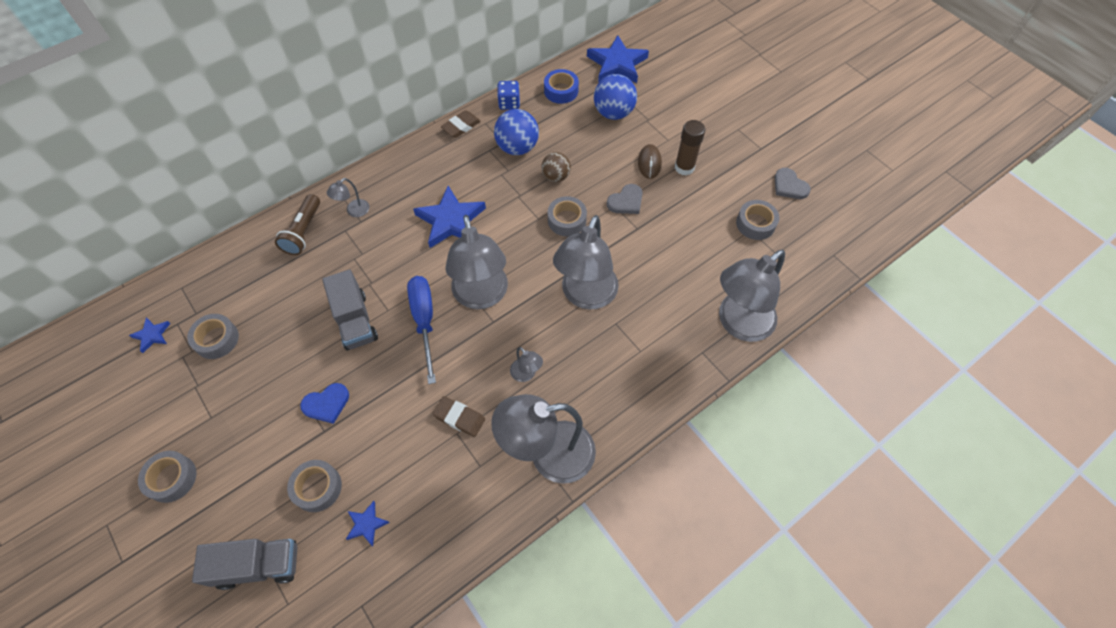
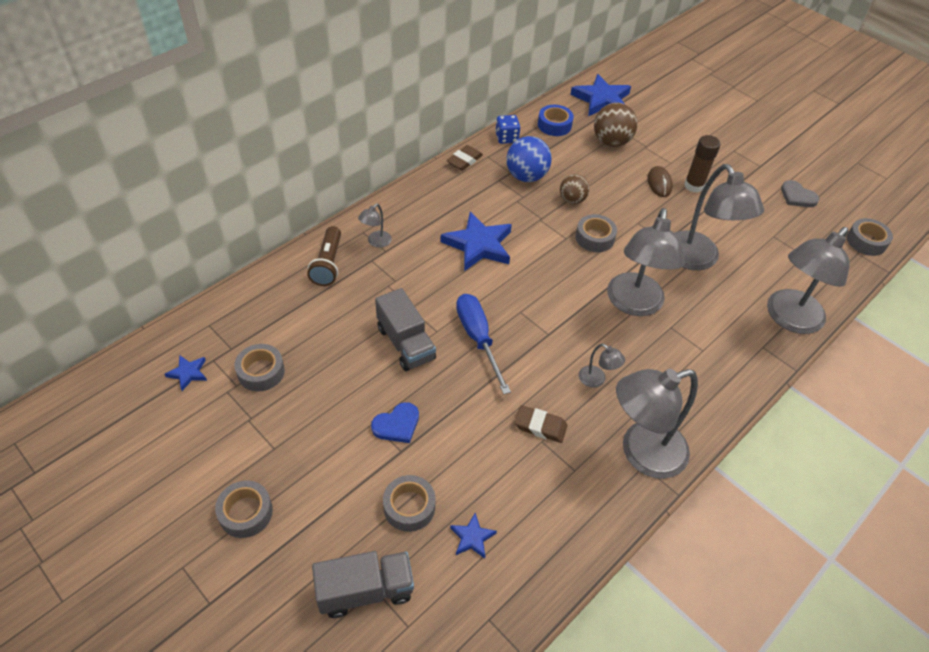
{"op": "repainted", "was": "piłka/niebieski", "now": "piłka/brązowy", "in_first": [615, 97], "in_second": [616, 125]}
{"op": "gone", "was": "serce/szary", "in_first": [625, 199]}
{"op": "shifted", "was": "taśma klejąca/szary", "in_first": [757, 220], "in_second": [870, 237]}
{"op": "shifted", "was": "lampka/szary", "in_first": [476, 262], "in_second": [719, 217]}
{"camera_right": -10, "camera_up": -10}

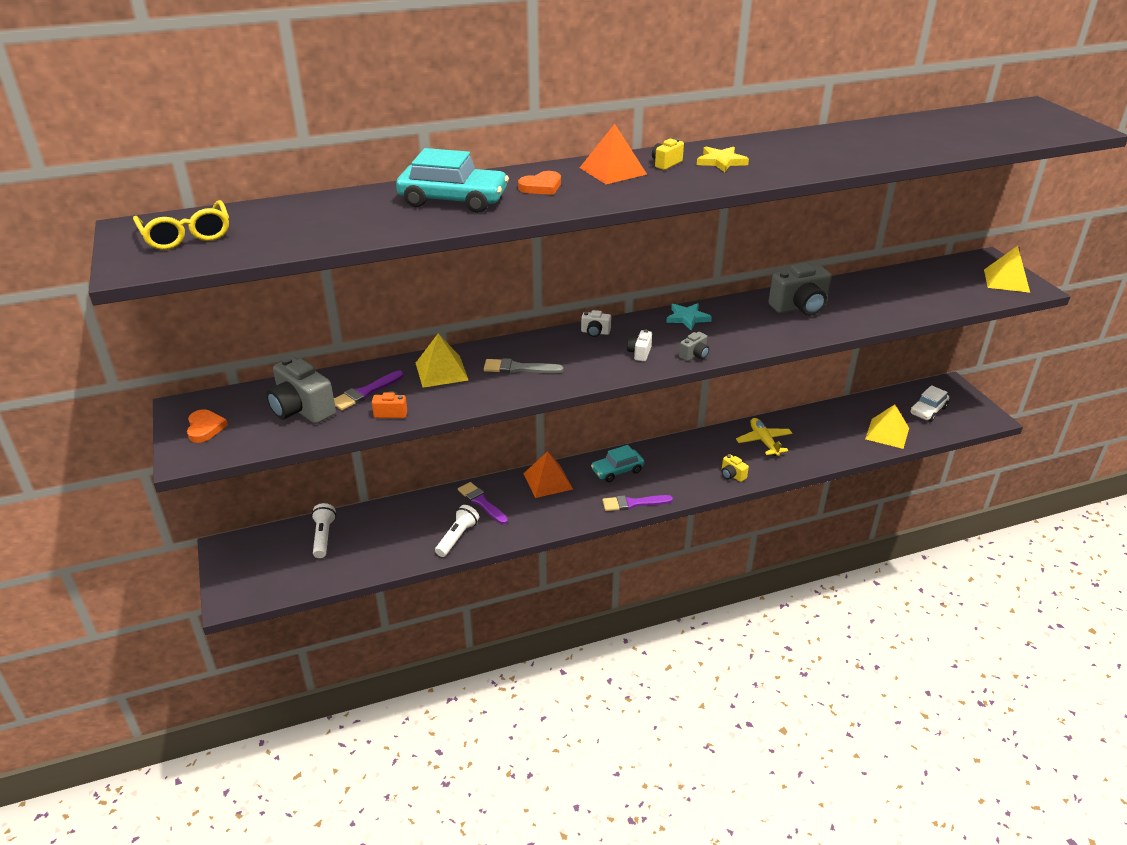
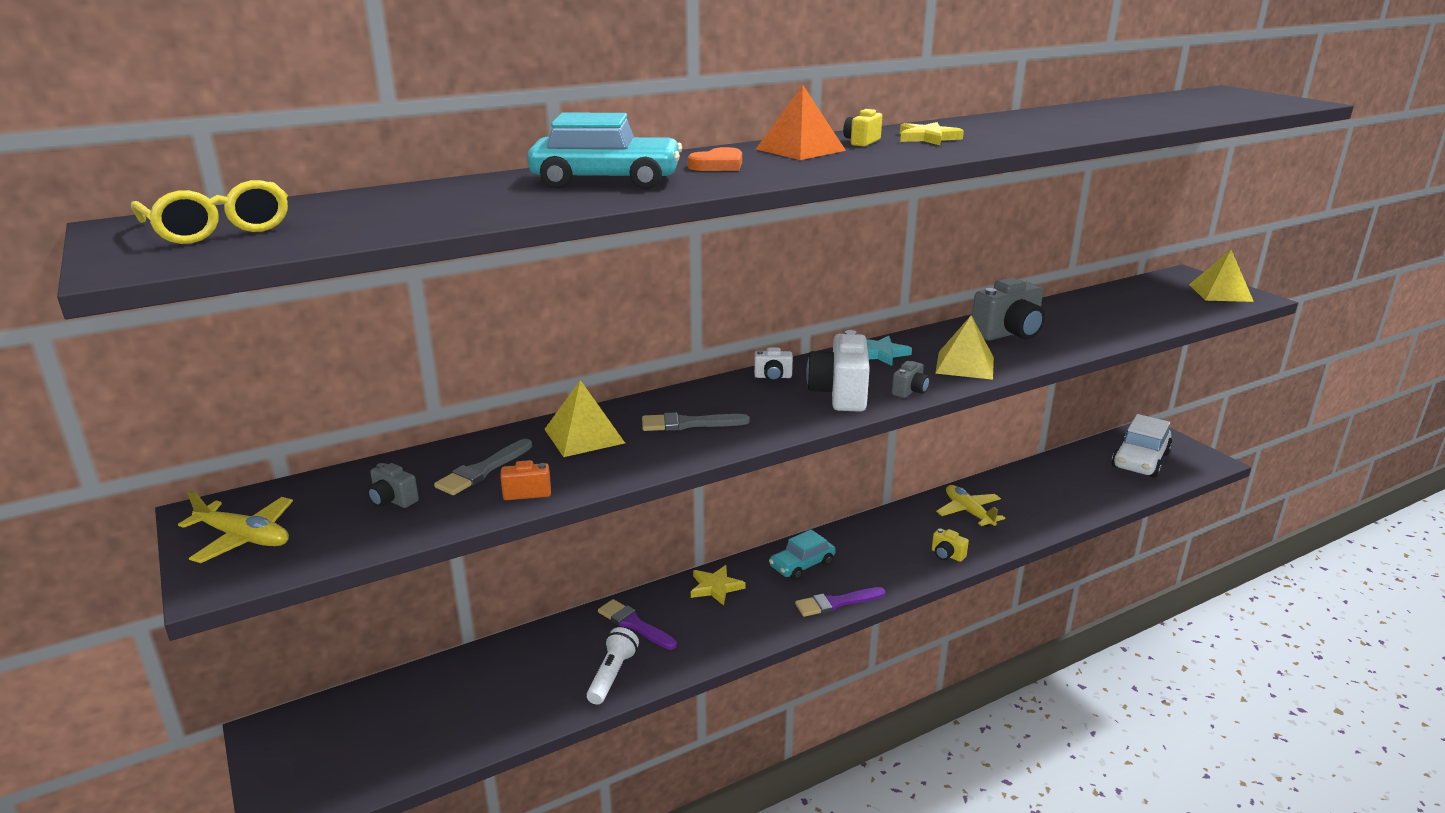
{"op": "scaled", "was": "aparat fotograficzny/biały", "in_first": [639, 346], "in_second": [838, 371], "ratio": 2.04}
{"op": "scaled", "was": "aparat fotograficzny/szary", "in_first": [301, 390], "in_second": [393, 485], "ratio": 0.49}
{"op": "repainted", "was": "pędzel/fioletowy", "now": "pędzel/szary", "in_first": [369, 390], "in_second": [483, 467]}
{"op": "scaled", "was": "samochód/biały", "in_first": [929, 403], "in_second": [1141, 446], "ratio": 1.54}
{"op": "shifted", "was": "piramida/żółty", "in_first": [887, 426], "in_second": [964, 347]}
{"op": "swapped", "was": "serce/pomarańczowy", "now": "samolot/żółty", "in_first": [207, 426], "in_second": [235, 526]}
{"op": "swapped", "was": "piramida/pomarańczowy", "now": "gwiazda/żółty", "in_first": [548, 474], "in_second": [718, 585]}
{"op": "gone", "was": "latarka/biały", "in_first": [323, 530]}
{"camera_right": -10, "camera_up": -10}

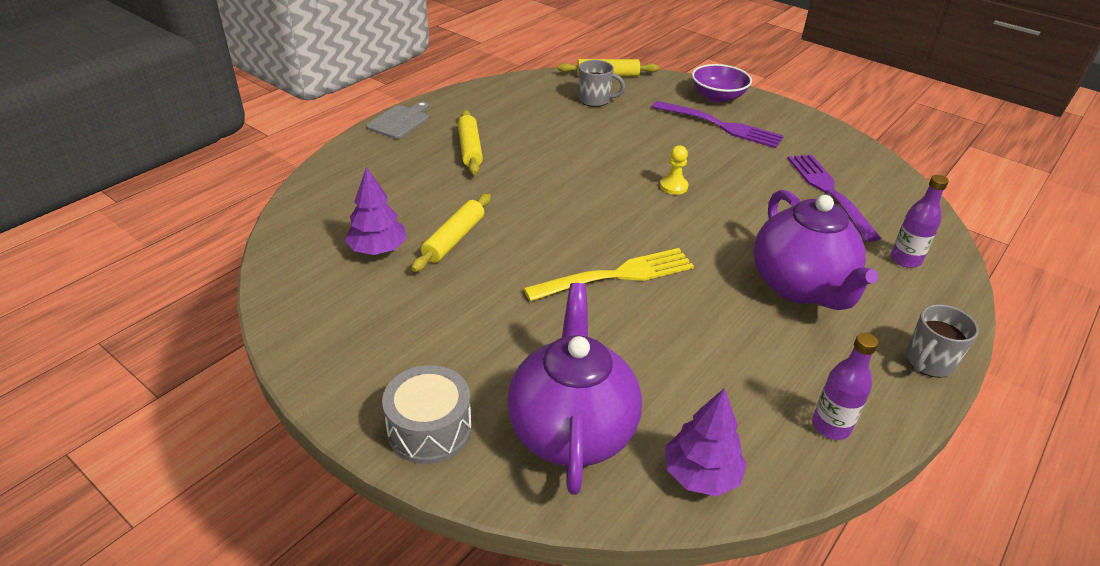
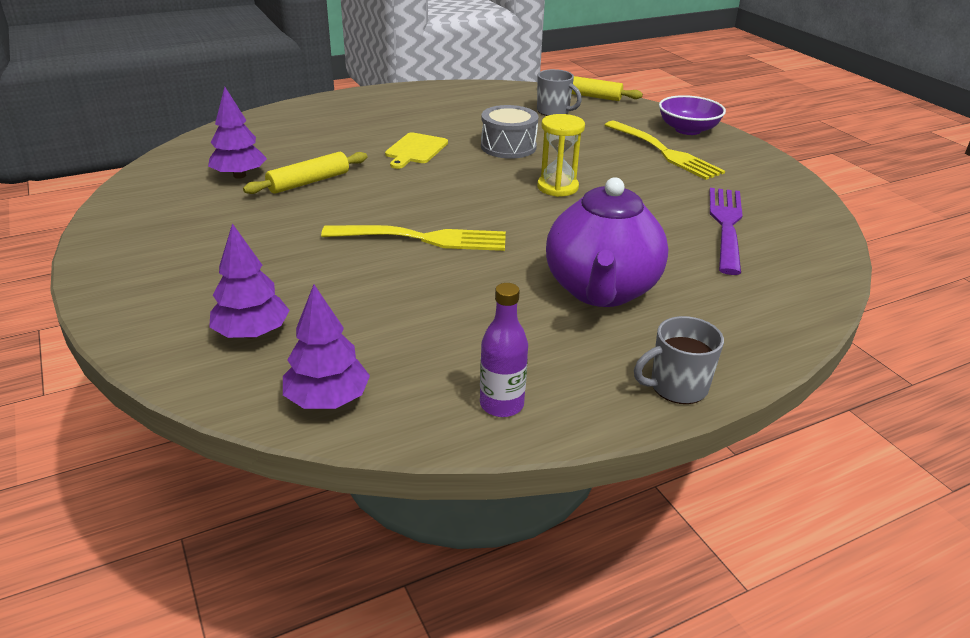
{"op": "gone", "was": "deska do krojenia/szary", "in_first": [397, 120]}
{"op": "repainted", "was": "widelec/fioletowy", "now": "widelec/żółty", "in_first": [718, 124], "in_second": [665, 150]}
{"op": "gone", "was": "wałek do ciasta/żółty", "in_first": [470, 142]}
{"op": "swapped", "was": "pionek/żółty", "now": "klepsydra/żółty", "in_first": [674, 170], "in_second": [561, 155]}
{"op": "gone", "was": "butelka/fioletowy", "in_first": [920, 221]}
{"op": "swapped", "was": "imbryk/fioletowy", "now": "drzewko/fioletowy", "in_first": [574, 389], "in_second": [249, 281]}
{"op": "shifted", "was": "bęben/szary", "in_first": [427, 414], "in_second": [509, 132]}
{"op": "new", "now": "deska do krojenia/żółty", "in_second": [416, 150]}
{"camera_right": 25, "camera_up": -5}

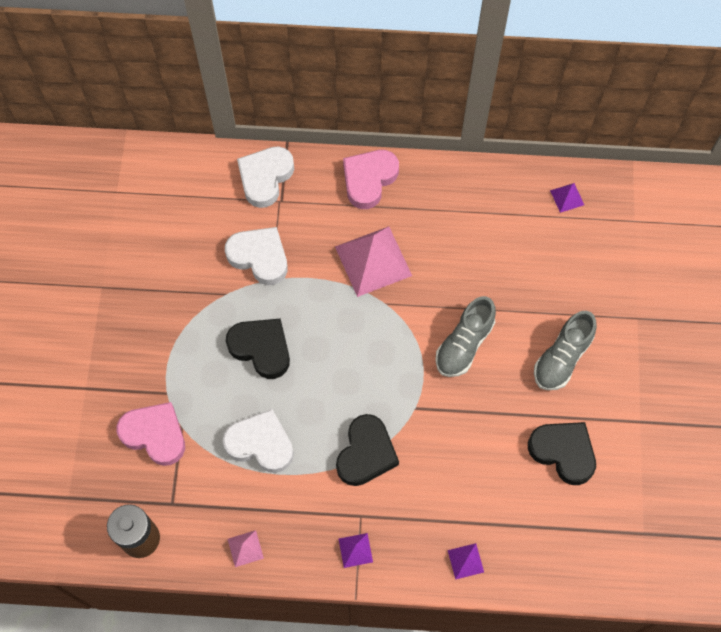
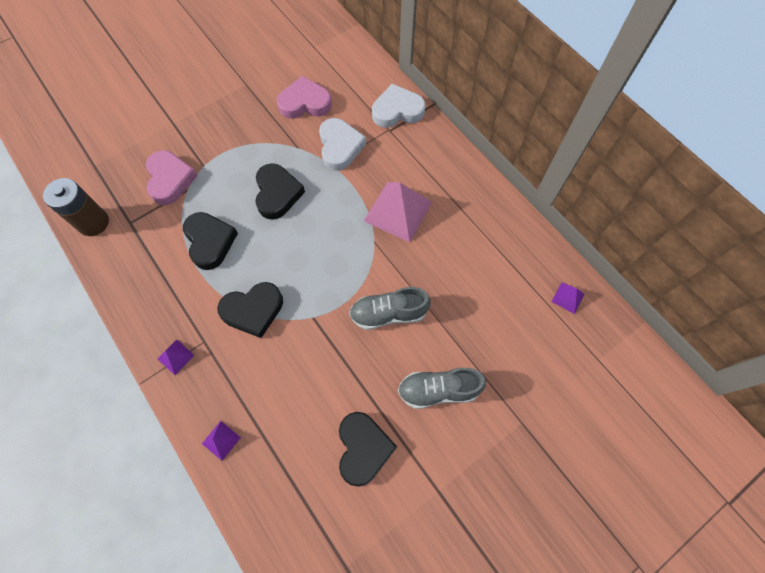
{"op": "shifted", "was": "serce/różowy", "in_first": [371, 179], "in_second": [304, 97]}
{"op": "repainted", "was": "serce/biały", "now": "serce/czarny", "in_first": [258, 441], "in_second": [210, 241]}
{"op": "gone", "was": "piramida/różowy", "in_first": [246, 548]}
{"camera_right": 50, "camera_up": 0}

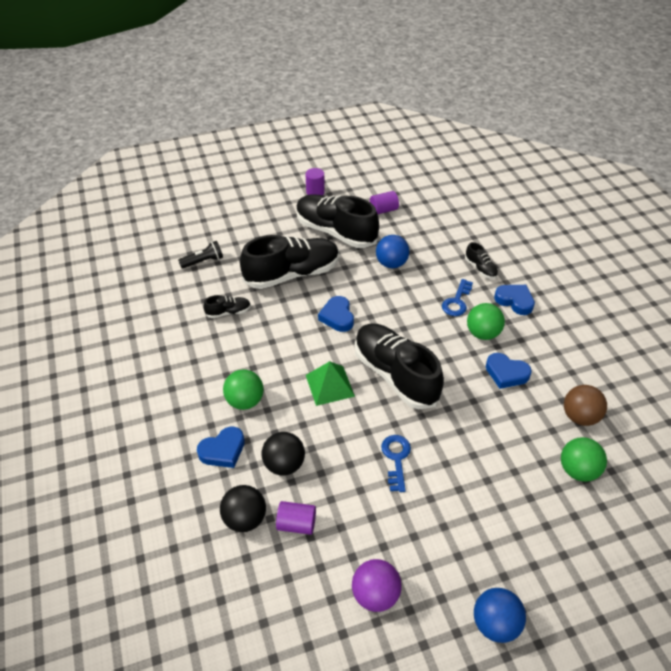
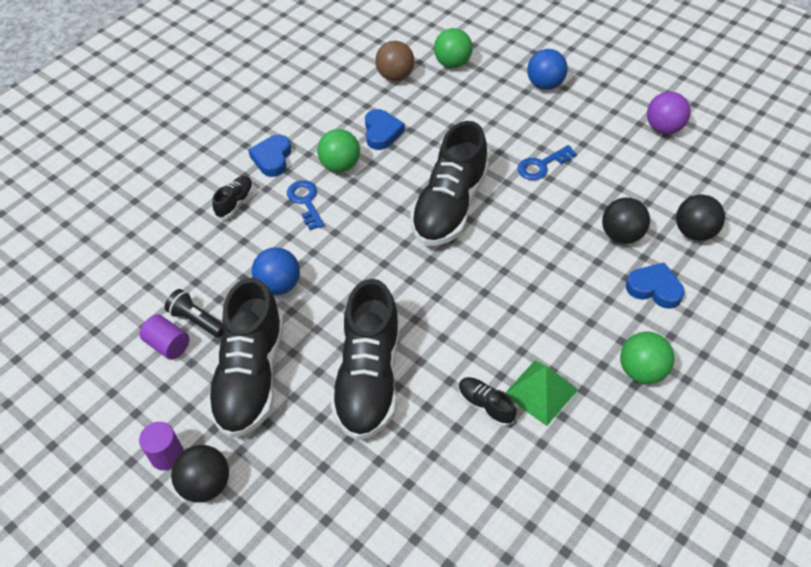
{"op": "rotated", "was": "but/czarny", "in_first": [289, 262], "in_second": [365, 359], "clockwise": -120}
{"op": "shifted", "was": "latarka/czarny", "in_first": [200, 255], "in_second": [194, 313]}
{"op": "rotated", "was": "klucz/niebieski", "in_first": [457, 297], "in_second": [306, 205], "clockwise": -105}
{"op": "gone", "was": "serce/niebieski", "in_first": [336, 314]}
{"op": "shifted", "was": "piramida/zielony", "in_first": [330, 383], "in_second": [541, 393]}
{"op": "shifted", "was": "piłka/zielony", "in_first": [243, 389], "in_second": [647, 358]}
{"op": "gone", "was": "walec/fioletowy", "in_first": [296, 518]}
{"op": "shifted", "was": "piłka/niebieski", "in_first": [500, 615], "in_second": [547, 69]}
{"op": "new", "now": "piłka/czarny", "in_second": [200, 474]}
{"camera_right": -120, "camera_up": 5}

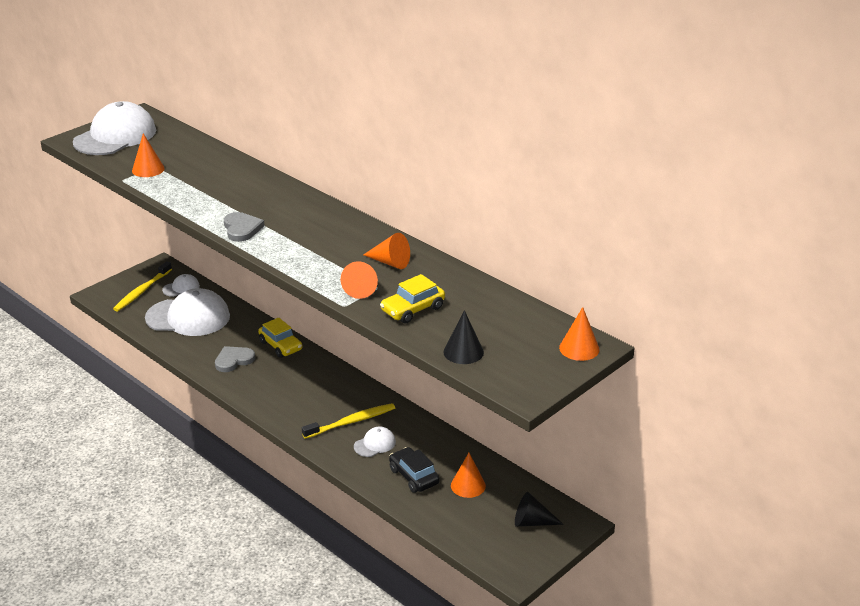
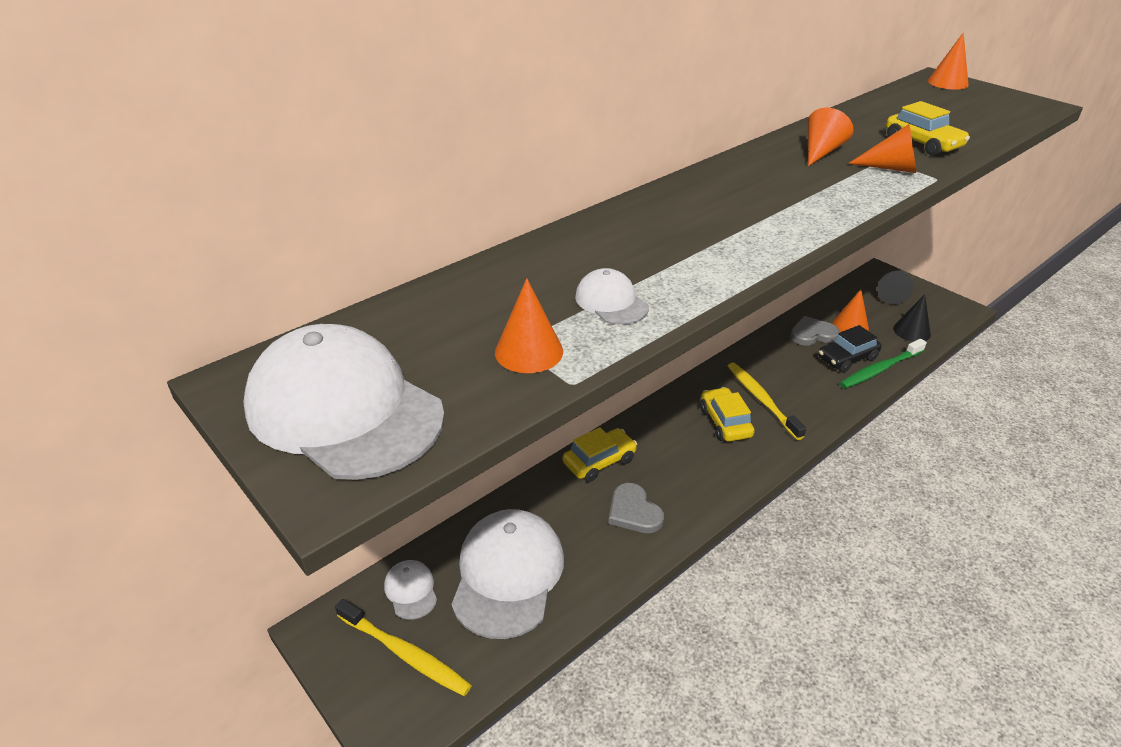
{"op": "shifted", "was": "serce/szary", "in_first": [244, 227], "in_second": [815, 331]}
{"op": "shifted", "was": "stożek/czarny", "in_first": [464, 337], "in_second": [912, 318]}
{"op": "shifted", "was": "czapka/biały", "in_first": [375, 442], "in_second": [612, 296]}
{"op": "new", "now": "szczoteczka do zębów/zielony", "in_second": [883, 364]}
{"op": "new", "now": "samochód/żółty", "in_second": [727, 414]}
{"camera_right": -85, "camera_up": 5}

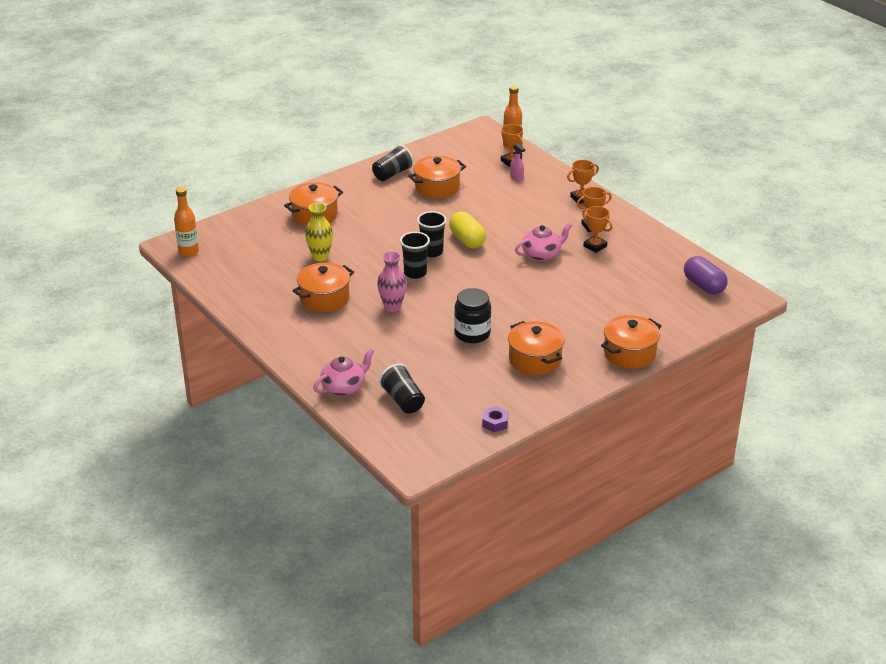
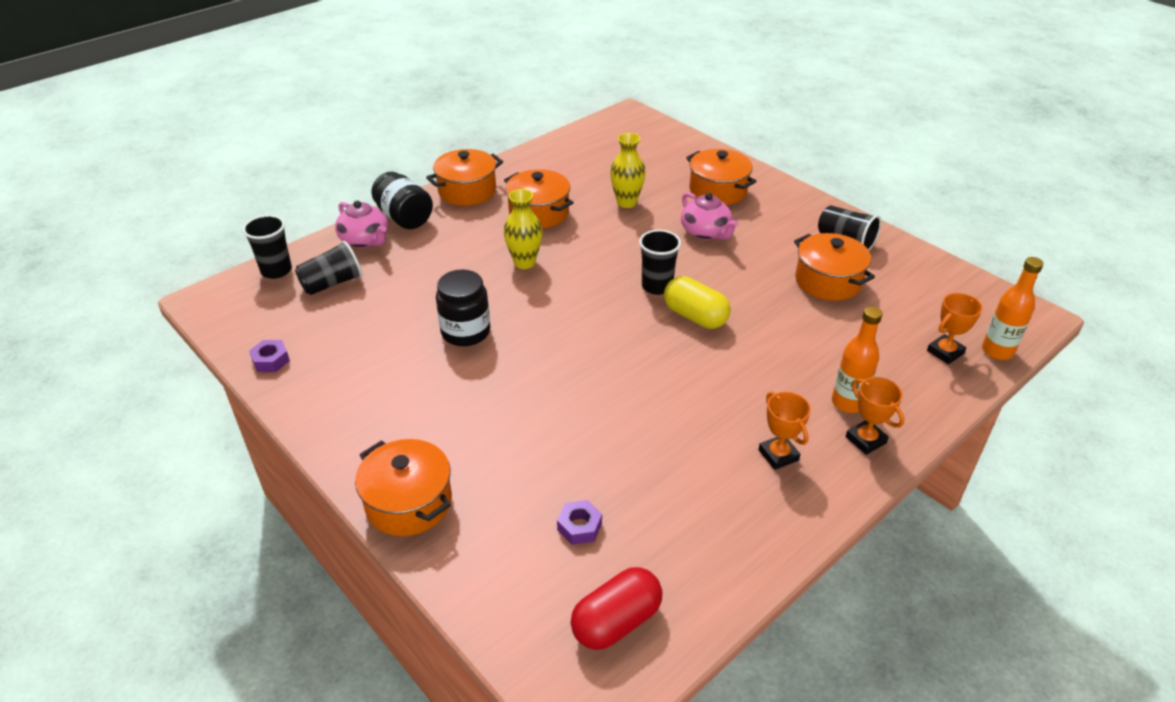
{"op": "gone", "was": "spryskiwacz/różowy", "in_first": [517, 162]}
{"op": "shifted", "was": "butelka/pomarańczowy", "in_first": [186, 222], "in_second": [857, 359]}
{"op": "gone", "was": "puchar/pomarańczowy", "in_first": [597, 229]}
{"op": "rotated", "was": "kapsułka/żółty", "in_first": [467, 230], "in_second": [697, 302], "clockwise": 75}
{"op": "shifted", "was": "imbryk/różowy", "in_first": [543, 242], "in_second": [710, 216]}
{"op": "shifted", "was": "szklanka/czarny", "in_first": [415, 255], "in_second": [267, 247]}
{"op": "repainted", "was": "wazon/różowy", "now": "wazon/żółty", "in_first": [392, 281], "in_second": [523, 229]}
{"op": "repainted", "was": "kapsułka/fioletowy", "now": "kapsułka/czerwony", "in_first": [706, 275], "in_second": [616, 608]}
{"op": "shifted", "was": "garnek/pomarańczowy", "in_first": [536, 348], "in_second": [464, 177]}
{"op": "new", "now": "słoik/czarny", "in_second": [402, 200]}
{"op": "new", "now": "nakrętka/fioletowy", "in_second": [579, 522]}
{"camera_right": 85, "camera_up": 5}

